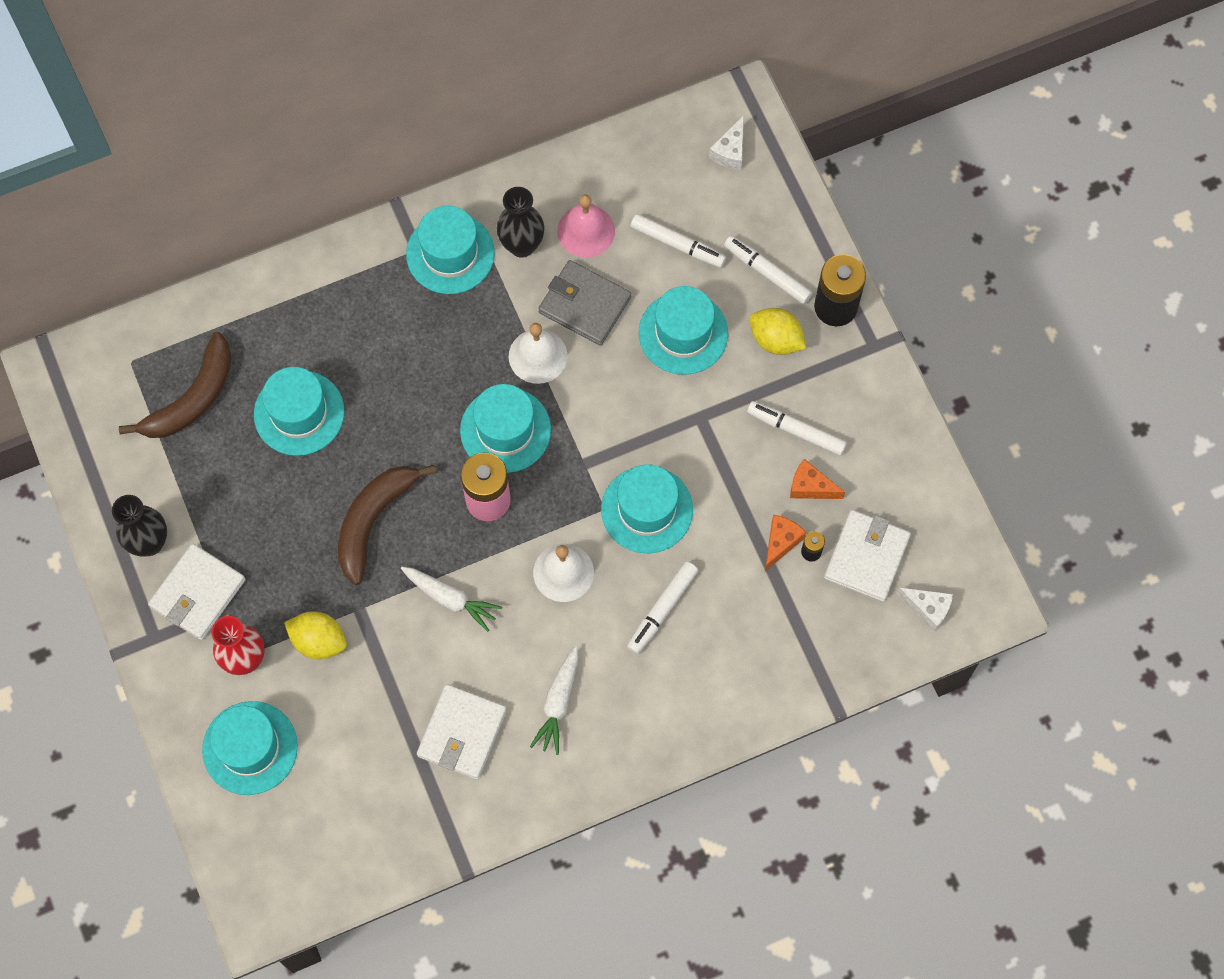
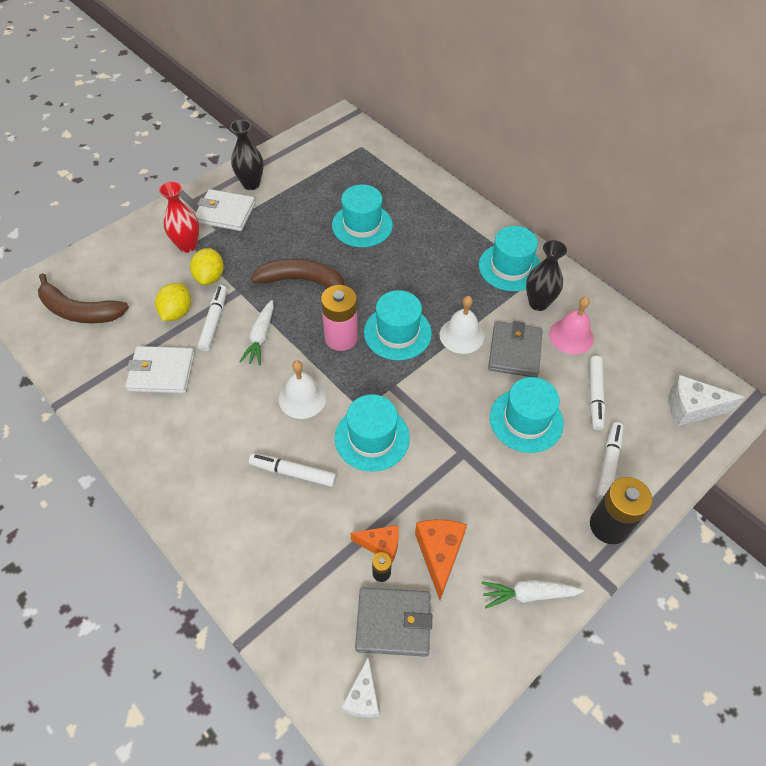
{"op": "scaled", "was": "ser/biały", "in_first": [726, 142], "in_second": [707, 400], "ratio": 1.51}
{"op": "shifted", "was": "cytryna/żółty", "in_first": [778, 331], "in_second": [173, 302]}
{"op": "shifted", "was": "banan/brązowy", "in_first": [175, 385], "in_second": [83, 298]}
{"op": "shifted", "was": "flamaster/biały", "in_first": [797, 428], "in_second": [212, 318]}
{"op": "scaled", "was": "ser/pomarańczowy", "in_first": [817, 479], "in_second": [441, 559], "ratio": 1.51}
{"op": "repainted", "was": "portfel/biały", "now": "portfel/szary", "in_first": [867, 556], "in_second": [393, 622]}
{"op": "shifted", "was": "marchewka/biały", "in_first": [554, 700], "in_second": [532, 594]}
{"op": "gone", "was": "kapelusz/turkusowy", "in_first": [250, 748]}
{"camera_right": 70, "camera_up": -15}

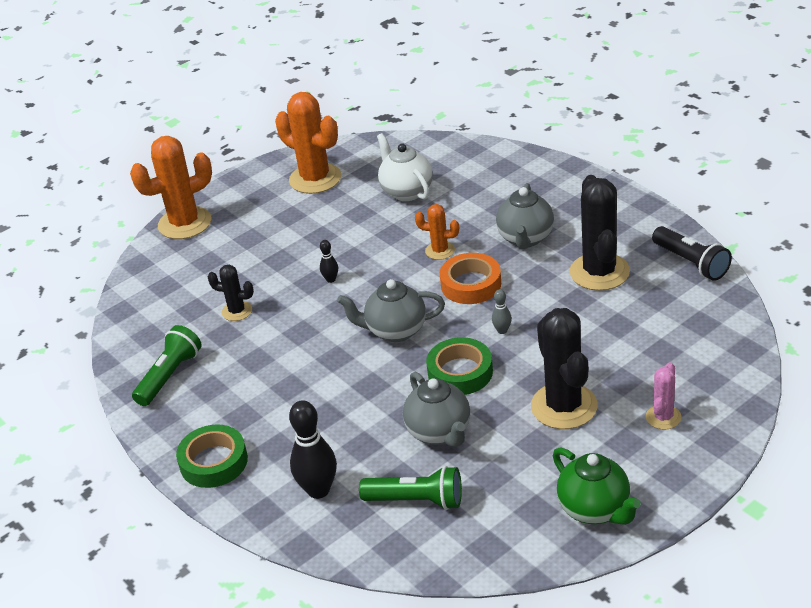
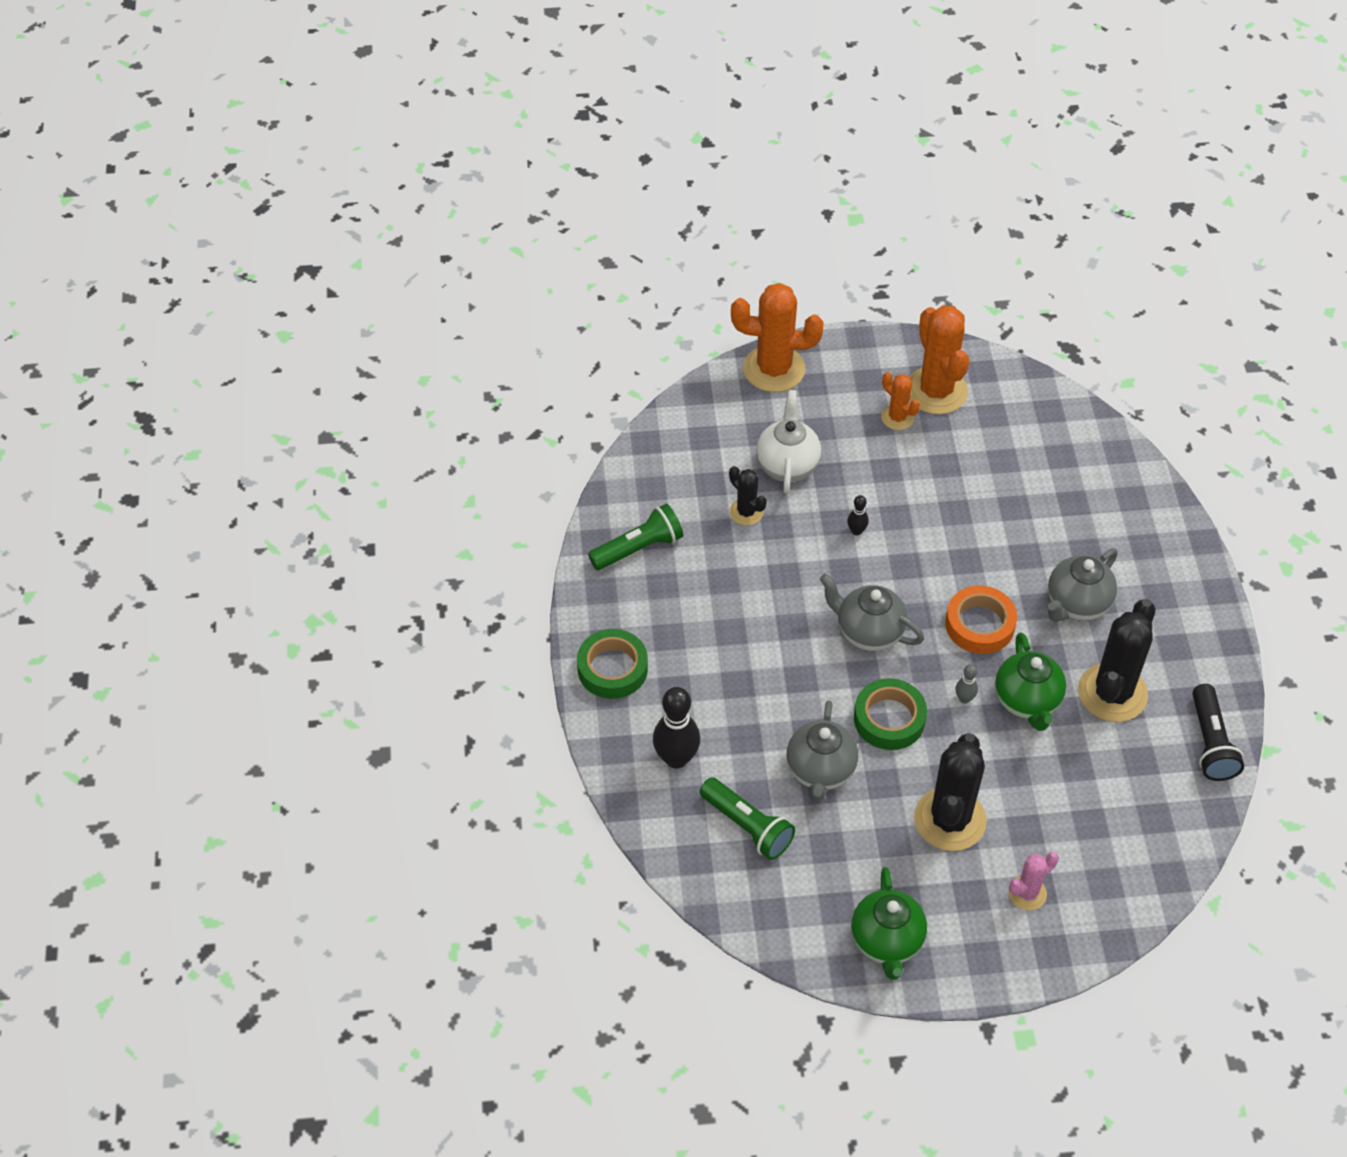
{"op": "shifted", "was": "imbryk/biały", "in_first": [405, 167], "in_second": [788, 442]}
{"op": "shifted", "was": "kaktus/pomarańczowy", "in_first": [437, 232], "in_second": [900, 401]}
{"op": "new", "now": "imbryk/zielony", "in_second": [1030, 681]}
{"camera_right": 30, "camera_up": 15}

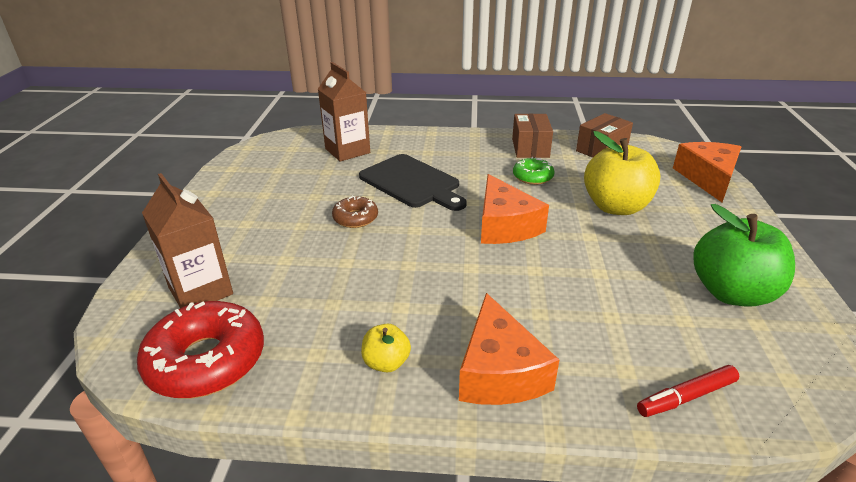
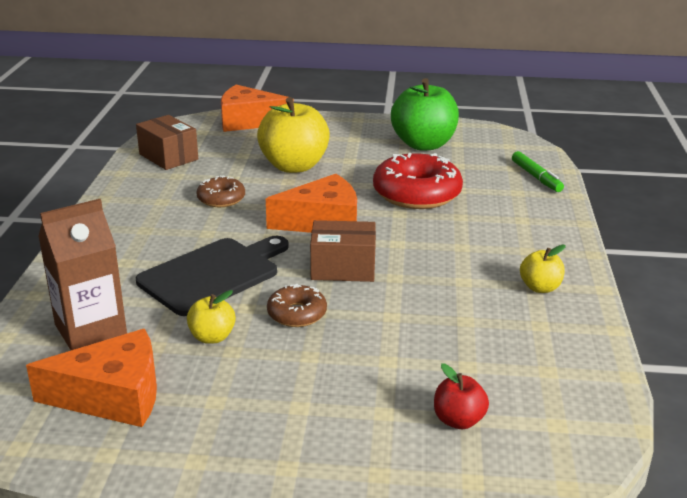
{"op": "shifted", "was": "pudełko/brązowy", "in_first": [532, 136], "in_second": [343, 251]}
{"op": "repainted", "was": "donut/zielony", "now": "donut/brązowy", "in_first": [534, 171], "in_second": [220, 191]}
{"op": "swapped", "was": "karton mleka/brązowy", "now": "jabłko/czerwony", "in_first": [187, 240], "in_second": [461, 396]}
{"op": "shifted", "was": "ser/pomarańczowy", "in_first": [509, 349], "in_second": [91, 378]}
{"op": "shifted", "was": "donut/czerwony", "in_first": [200, 350], "in_second": [418, 181]}
{"op": "repainted", "was": "flamaster/czerwony", "now": "flamaster/zielony", "in_first": [688, 391], "in_second": [538, 171]}
{"op": "new", "now": "jabłko/żółty", "in_second": [211, 317]}
{"camera_right": -90, "camera_up": -5}

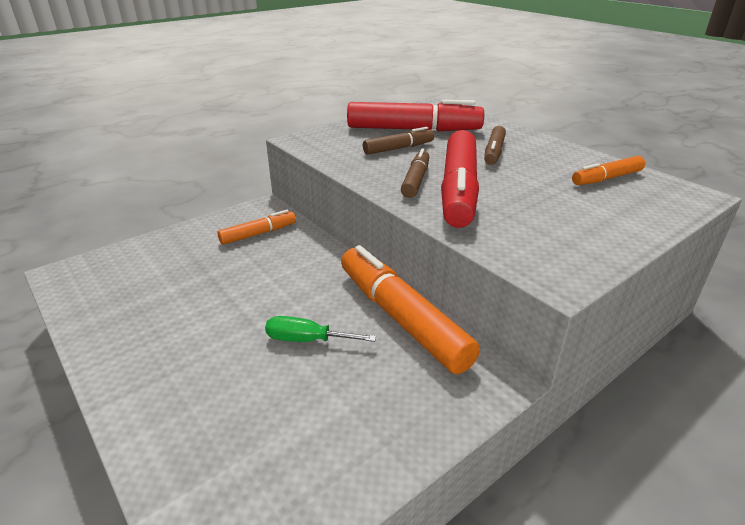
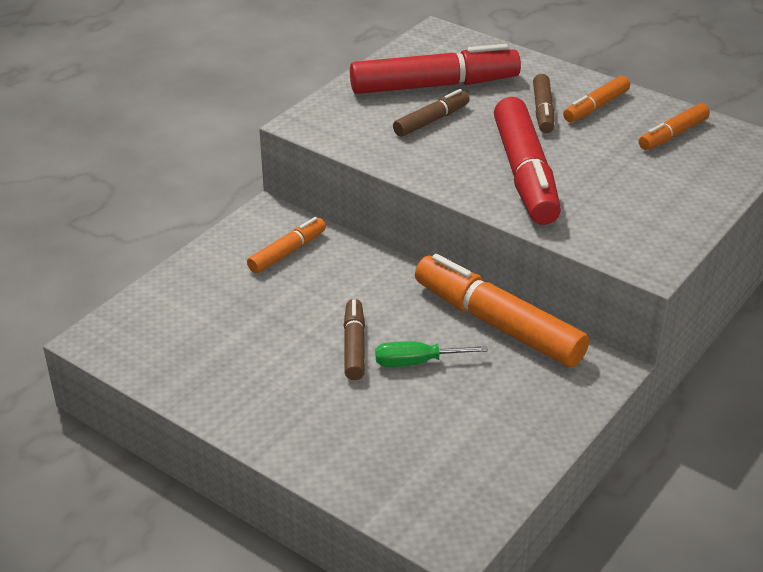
{"op": "shifted", "was": "flamaster/brązowy", "in_first": [415, 173], "in_second": [354, 339]}
{"op": "new", "now": "flamaster/pomarańczowy", "in_second": [596, 99]}
{"camera_right": -15, "camera_up": 5}

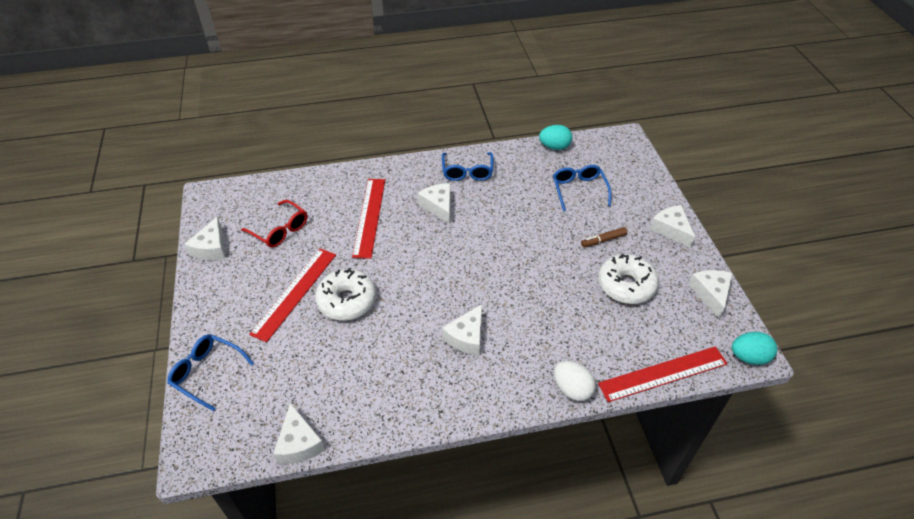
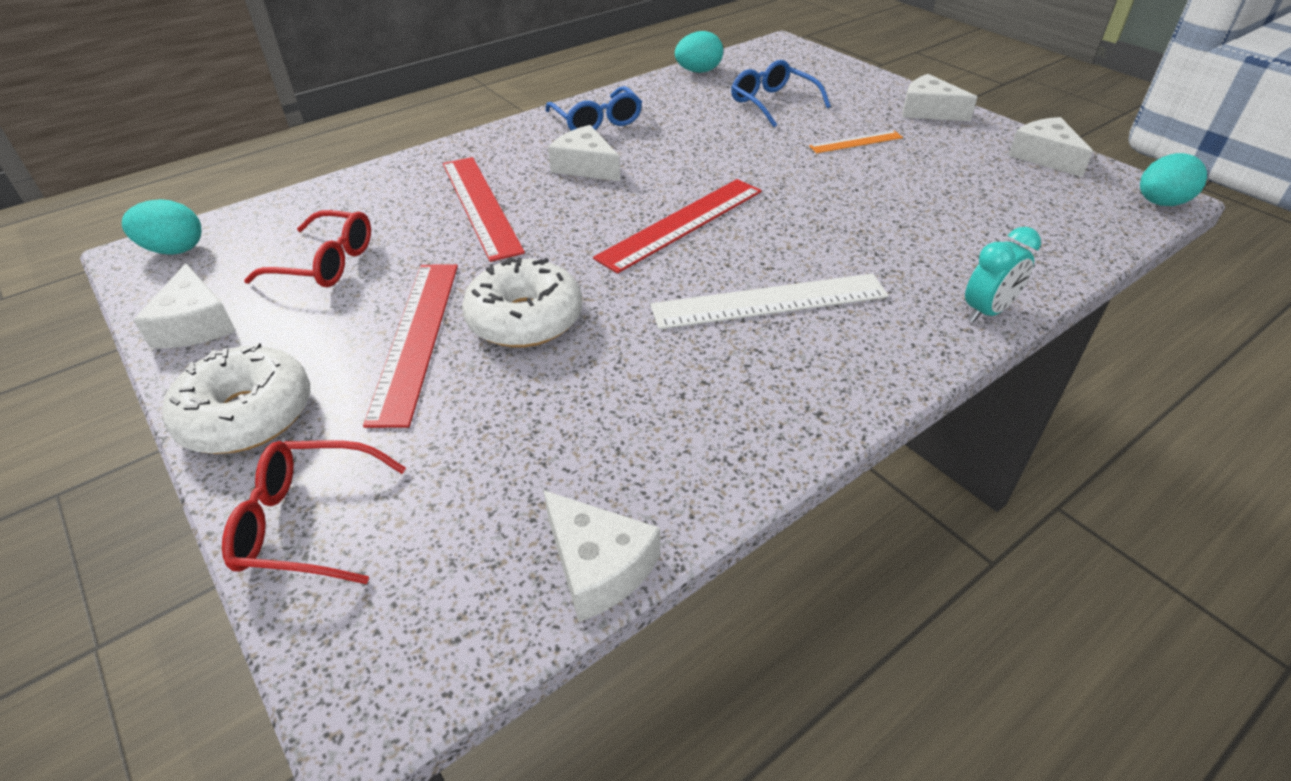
{"op": "swapped", "was": "flamaster/brązowy", "now": "linijka/pomarańczowy", "in_first": [604, 237], "in_second": [856, 142]}
{"op": "shifted", "was": "donut/biały", "in_first": [628, 279], "in_second": [236, 398]}
{"op": "swapped", "was": "ser/biały", "now": "linijka/biały", "in_first": [462, 329], "in_second": [769, 301]}
{"op": "repainted", "was": "okulary/niebieski", "now": "okulary/czerwony", "in_first": [210, 373], "in_second": [314, 512]}
{"op": "shifted", "was": "linijka/czerwony", "in_first": [663, 374], "in_second": [677, 226]}
{"op": "swapped", "was": "jajko/biały", "now": "budzik/turkusowy", "in_first": [575, 381], "in_second": [1003, 275]}
{"op": "new", "now": "jajko/turkusowy", "in_second": [161, 227]}
{"camera_right": -25, "camera_up": -5}

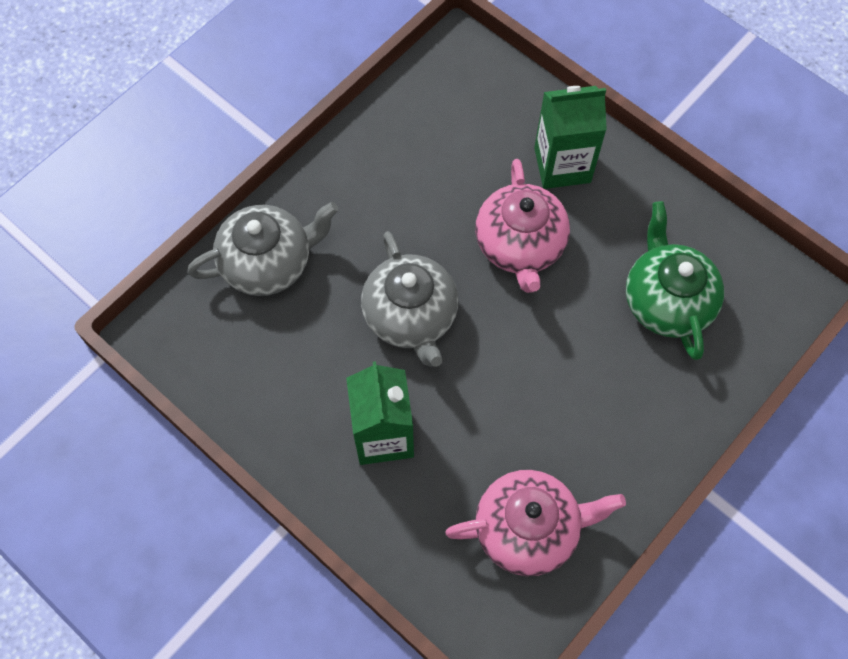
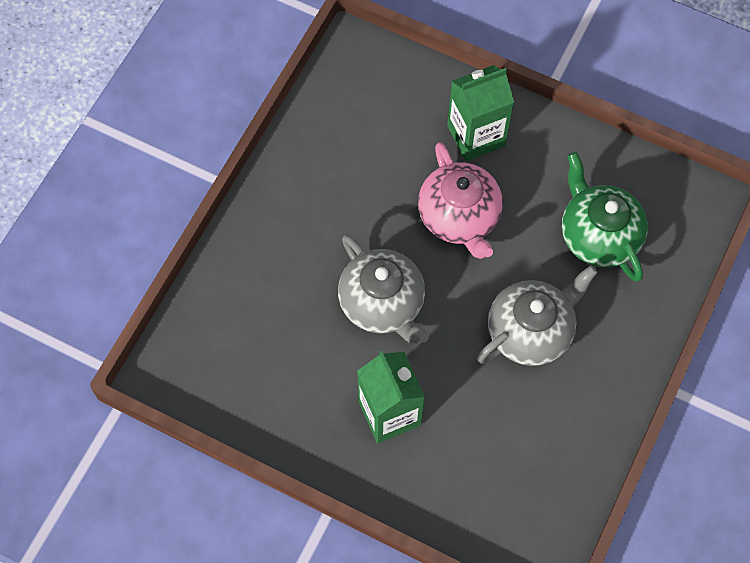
{"op": "shifted", "was": "imbryk/szary", "in_first": [263, 249], "in_second": [537, 315]}
{"op": "gone", "was": "imbryk/różowy", "in_first": [535, 523]}
{"camera_right": -15, "camera_up": 0}

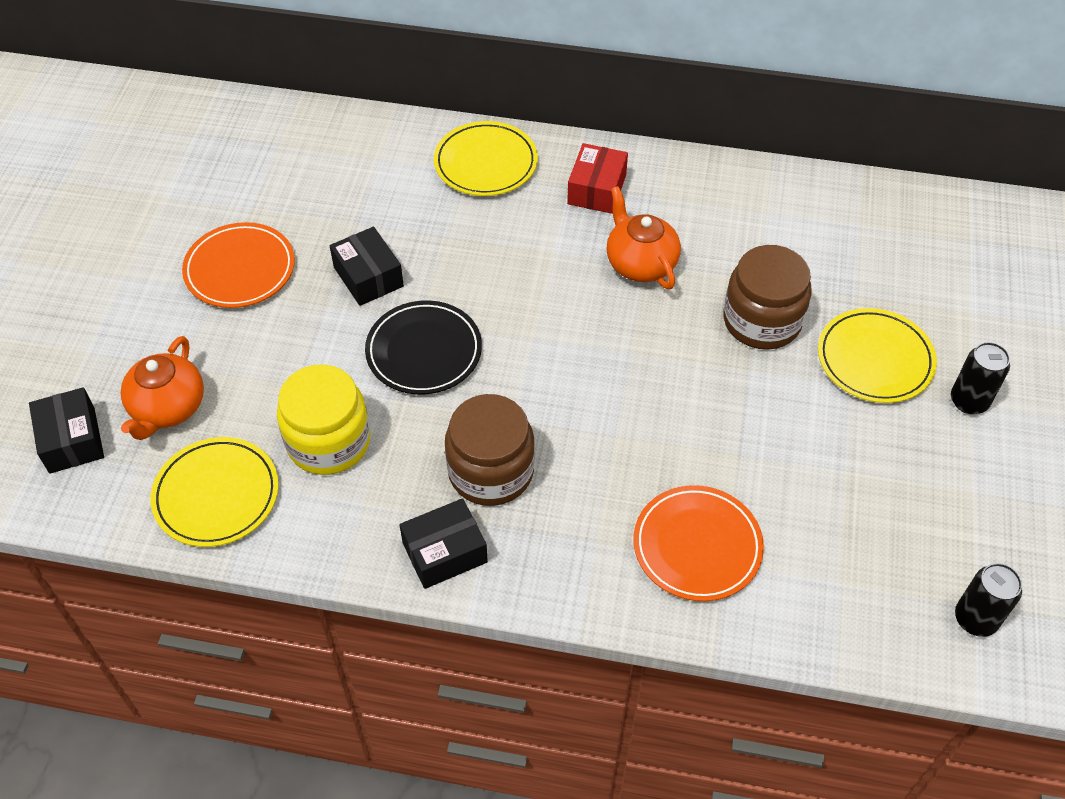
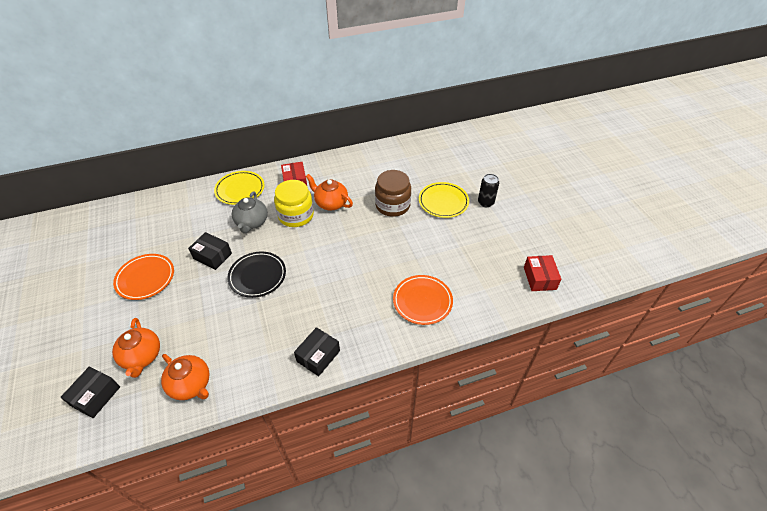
{"op": "shifted", "was": "słoik/żółty", "in_first": [323, 420], "in_second": [294, 203]}
{"op": "rotated", "was": "pudełko/czarny", "in_first": [66, 430], "in_second": [90, 392], "clockwise": 75}
{"op": "gone", "was": "słoik/brązowy", "in_first": [490, 450]}
{"op": "swapped", "was": "talerz/żółty", "now": "imbryk/pomarańczowy", "in_first": [215, 492], "in_second": [185, 377]}
{"op": "swapped", "was": "puszka/czarny", "now": "pudełko/czerwony", "in_first": [988, 600], "in_second": [543, 273]}
{"op": "new", "now": "imbryk/szary", "in_second": [250, 212]}
{"camera_right": -30, "camera_up": -5}

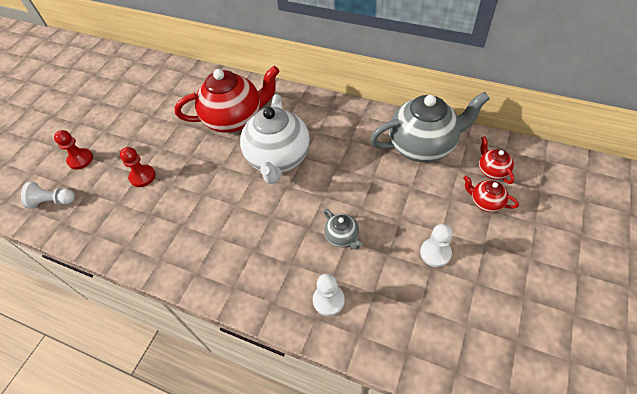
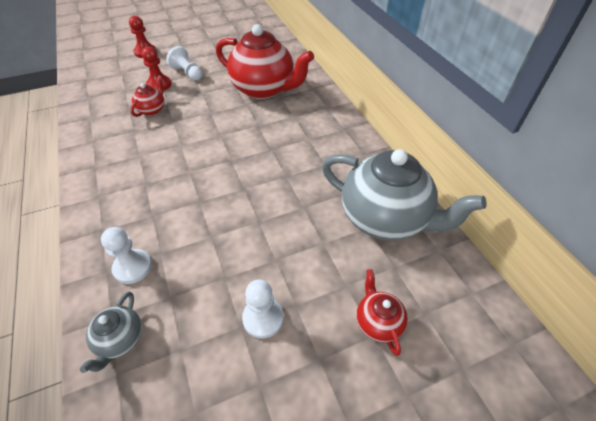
{"op": "gone", "was": "imbryk/biały", "in_first": [275, 139]}
{"op": "shifted", "was": "imbryk/czerwony", "in_first": [496, 160], "in_second": [147, 96]}
{"op": "shifted", "was": "pionek/biały", "in_first": [48, 195], "in_second": [184, 63]}
{"op": "shifted", "was": "imbryk/szary", "in_first": [343, 229], "in_second": [111, 332]}
{"camera_right": 40, "camera_up": -5}

